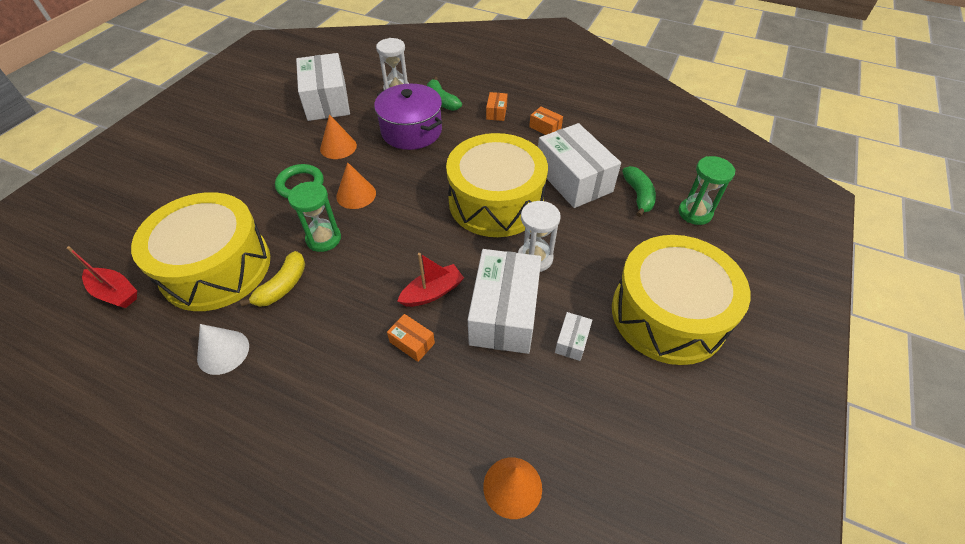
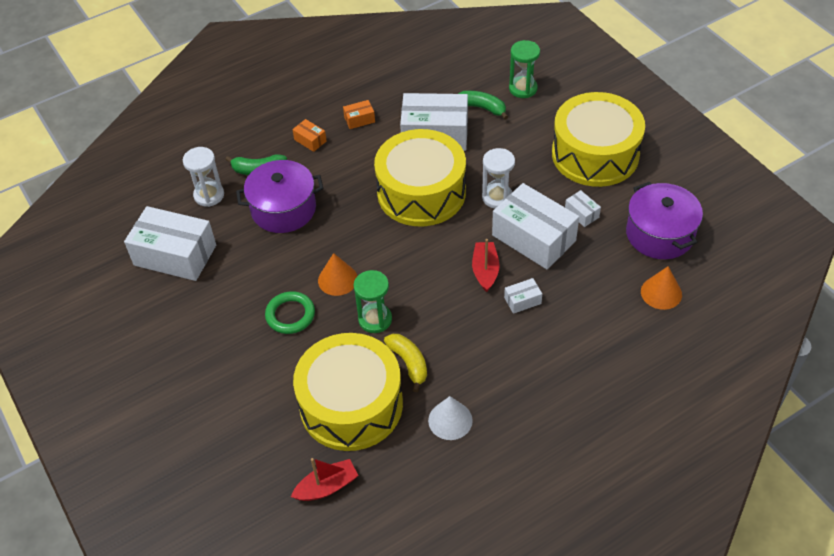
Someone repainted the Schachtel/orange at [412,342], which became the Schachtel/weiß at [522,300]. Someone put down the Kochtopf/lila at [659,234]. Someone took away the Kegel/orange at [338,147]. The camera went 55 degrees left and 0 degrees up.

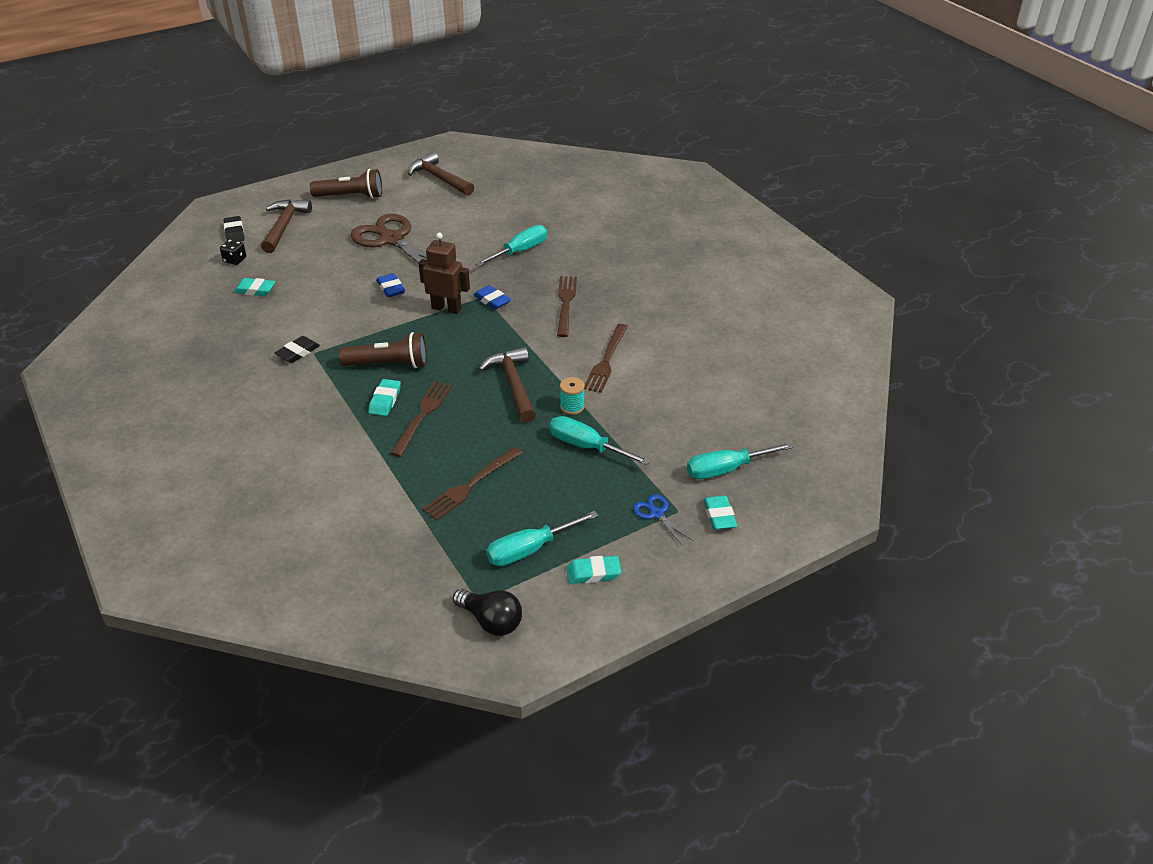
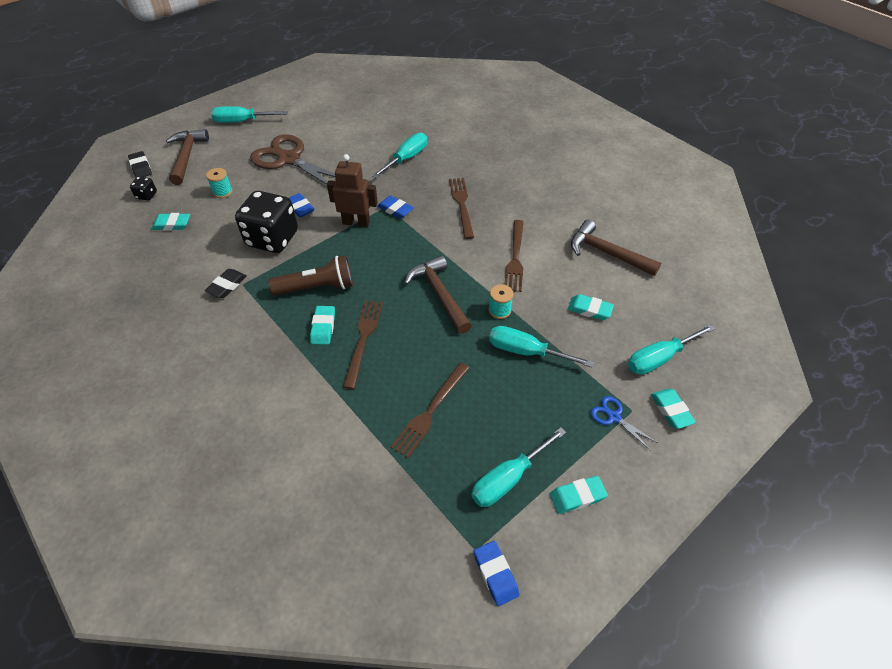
Someone put down the Garnrolle/türkis at [222,192]. Someone swapped the Taschenlampe/braun at [351,196] for the Schraubenzieher/türkis at [242,121]. Someone put down the Spielwürfel/schwarz at [272,239]. Someone swapped the Glühbirne/schwarz at [491,621] for the Radiergummi/blau at [495,574]. Someone put down the Radiergummi/türkis at [589,309]. Someone carried the Hammer/braun from [439,178] to [606,253]. The camera went 10 degrees left and 10 degrees up.

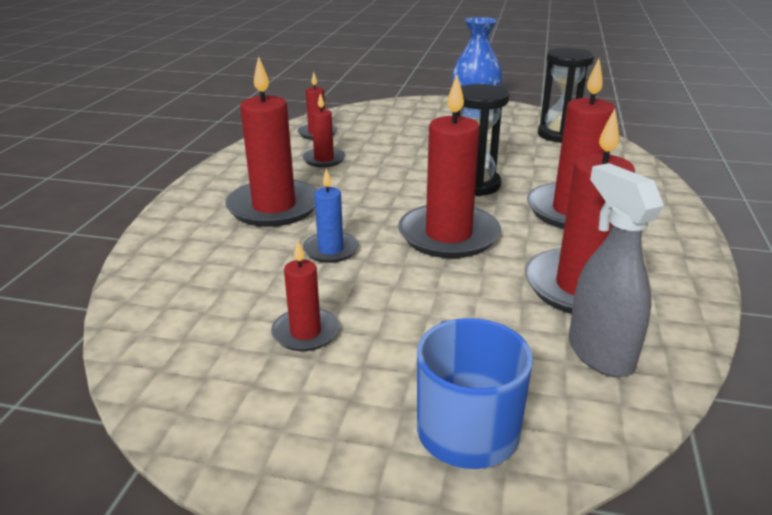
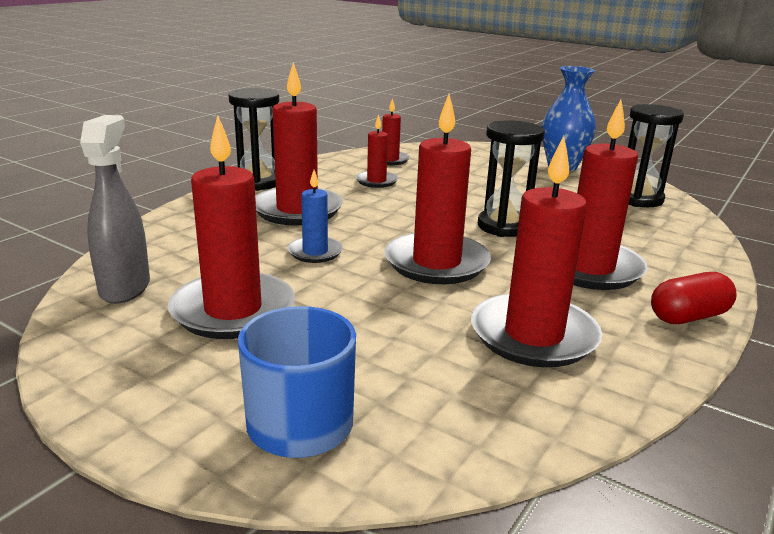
Someone carried the Sprühflasche/grau from [599,354] to [125,288]. Someone scaled the Kerze/rot at [305,332] by 1.89. Someone put down the Sanduhr/schwarz at [258,182]. Someone put down the Kapsel/rot at [688,317]. The camera went 20 degrees right and 5 degrees down.

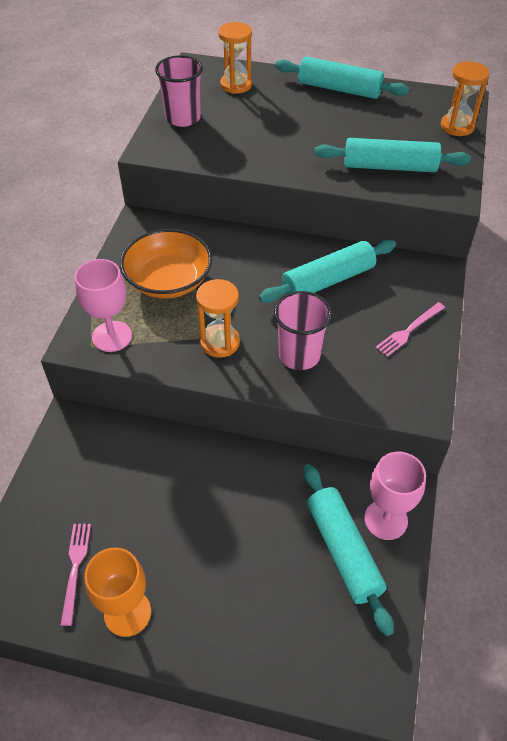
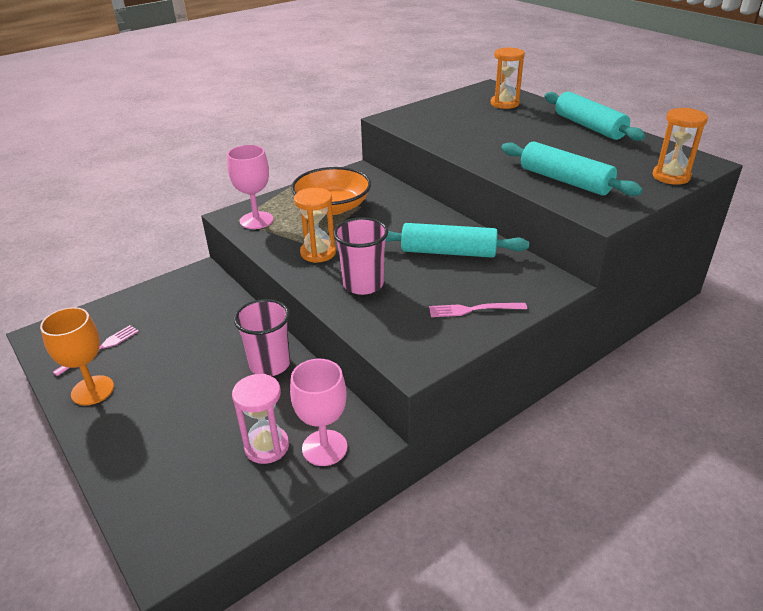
Someone swapped the Nudelholz/türkis at [343,550] for the Sanduhr/rosa at [267,446]. Someone carried the Becher/rosa from [183,118] to [270,364]. The camera went 40 degrees right and 15 degrees down.

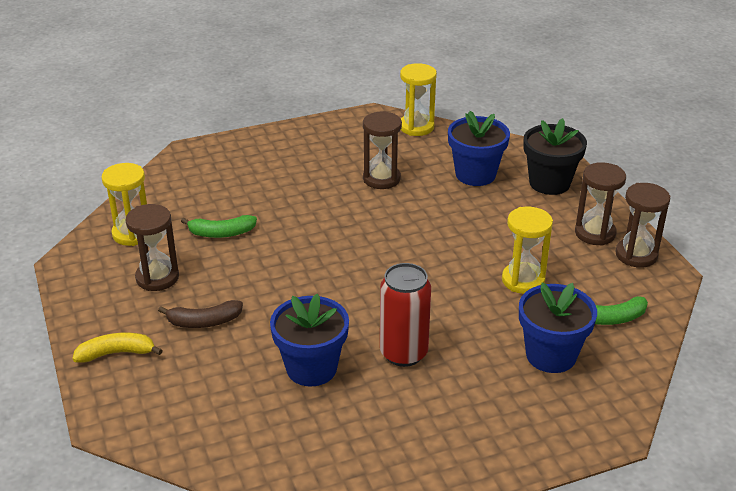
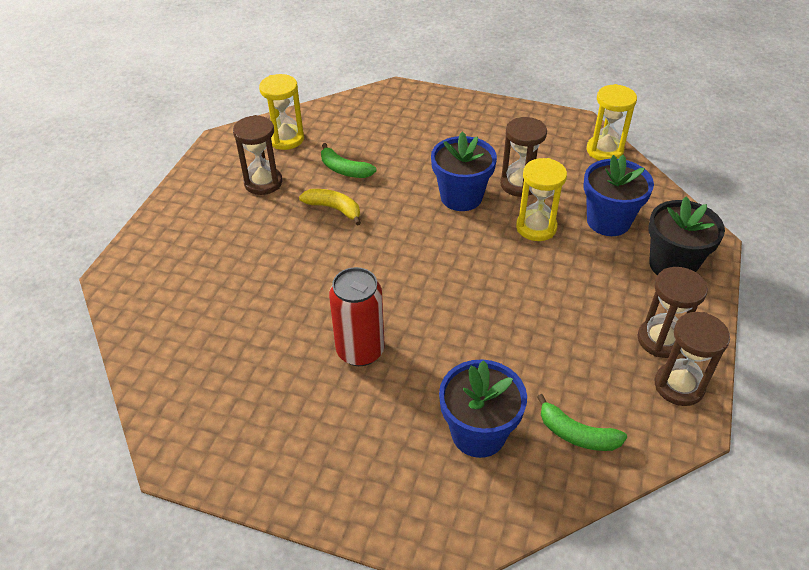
Someone carried the Banane/gelb from [116,353] to [334,209]. Someone carried the Blumentopf/blau from [311,368] to [461,197]. Someone carried the Sanduhr/gelb from [523,280] to [536,227]. Someone took away the Banane/braun at [204,322]. The camera went 40 degrees right and 10 degrees up.

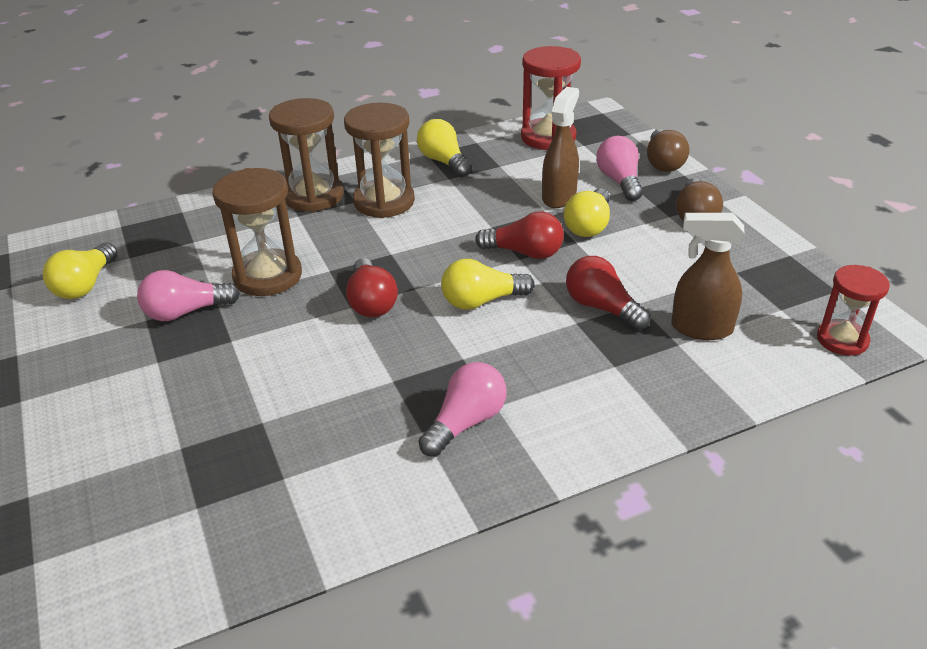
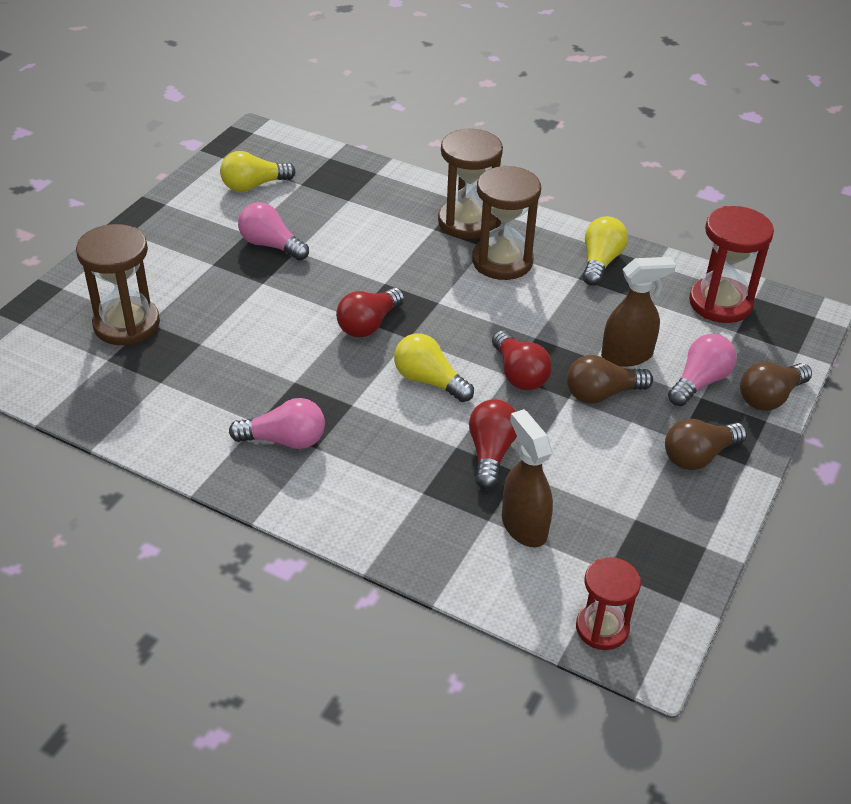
Someone carried the Sanduhr/braun from [268,276] to [127,324]. Someone repainted the Glühbirne/gelb at [589,226], which became the Glühbirne/braun at [602,394]. The camera went 50 degrees right and 5 degrees up.

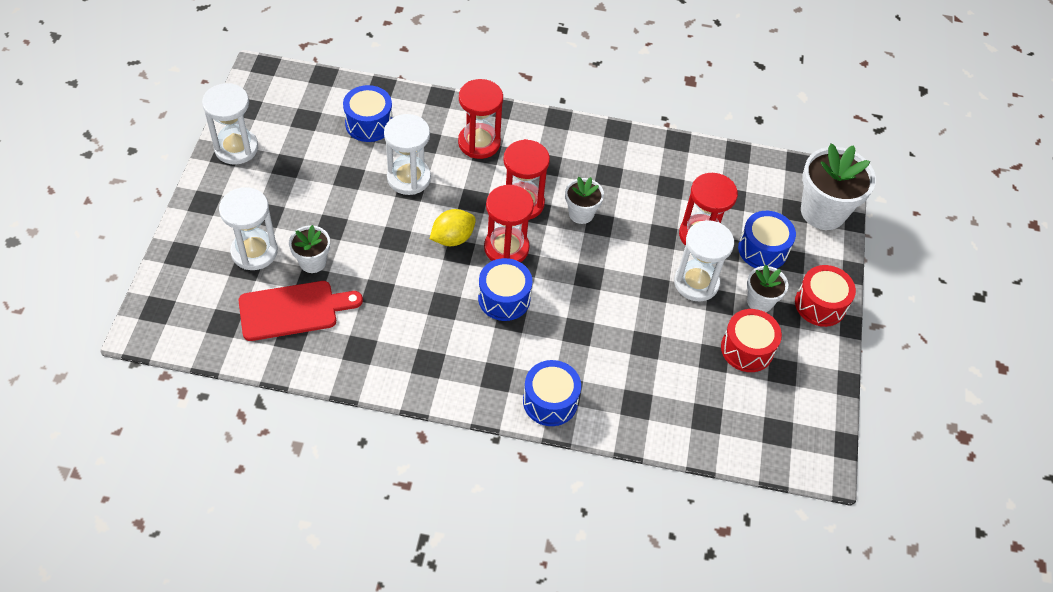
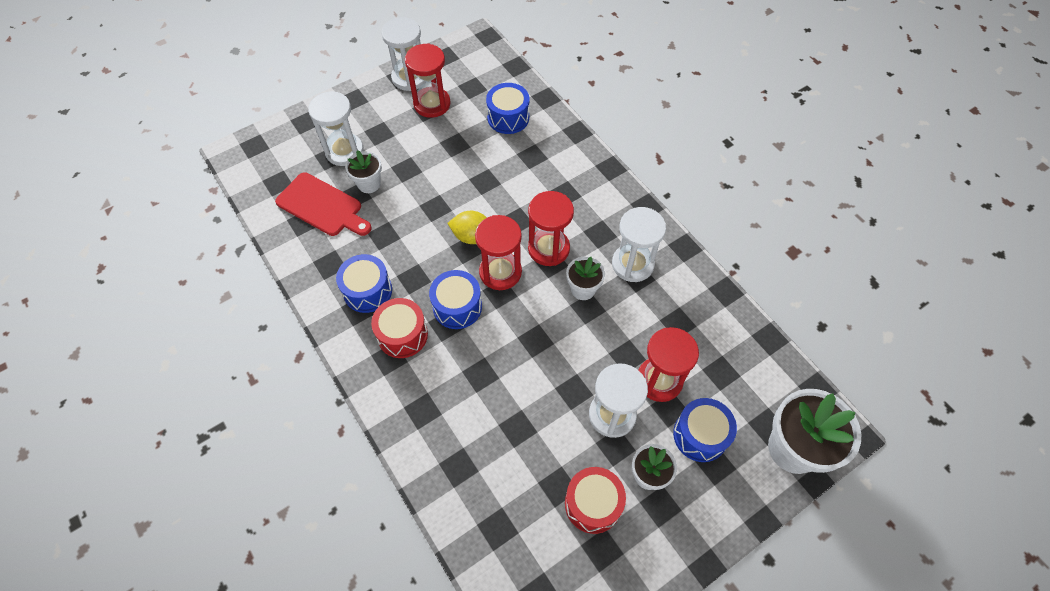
Someone carried the Trommel/blau from [550,401] to [367,291]. Someone carried the Trommel/rot from [820,304] to [402,335]. Someone carried the Sanduhr/rot from [479,143] to [432,104]. Someone carried the Sanduhr/weiß from [409,178] to [632,264]. The camera went 50 degrees right and 5 degrees up.

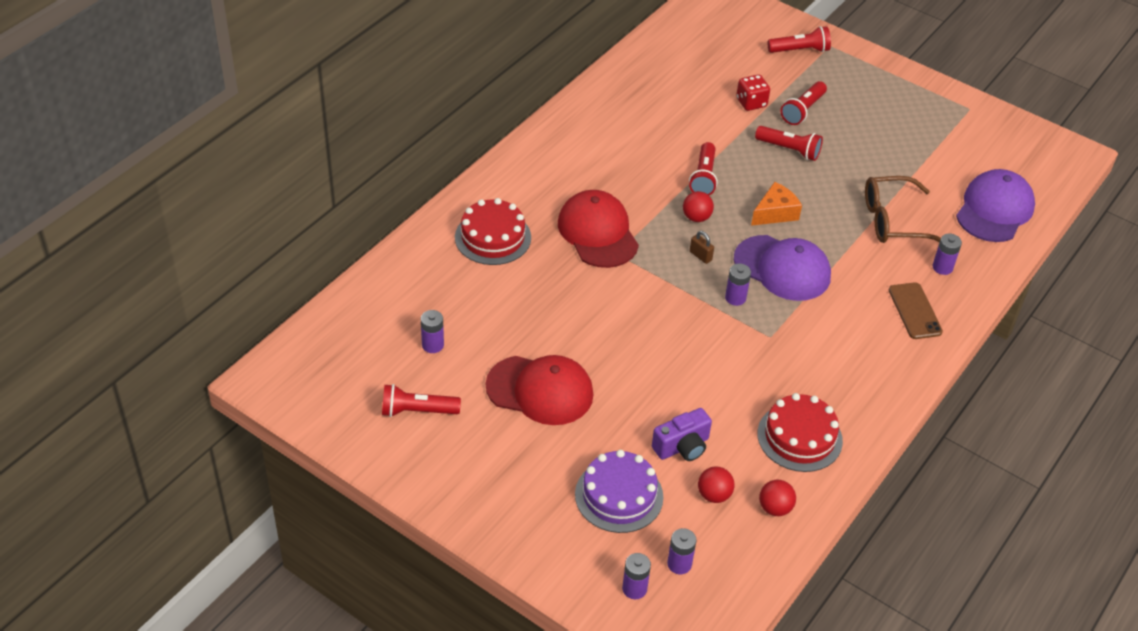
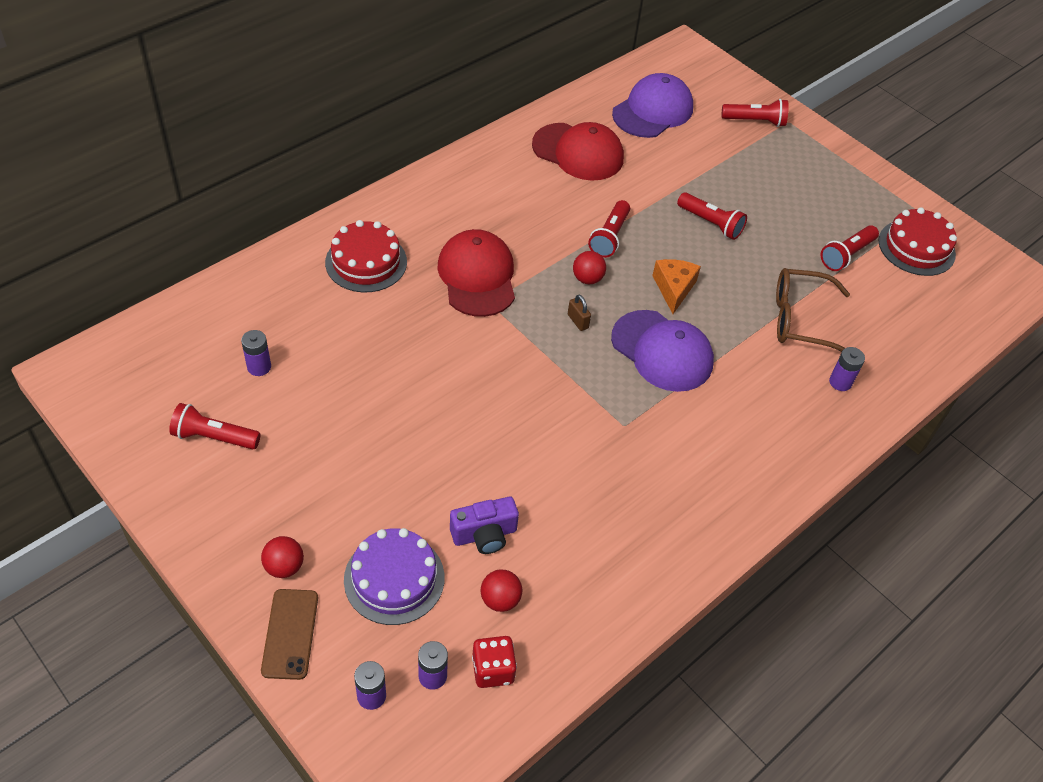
Someone carried the Ball/rot from [775,508] to [284,566]. Someone carried the Handy/braun from [915,311] to [290,634]. Someone carried the Spielwürfel/rot from [751,103] to [493,670]. Someone carried the Kappe/rot from [540,390] to [578,152]. Someone carried the Kappe/lila from [994,210] to [653,111]. Someone rotated the Käse/orange at [775,213] by 60 degrees counterclockwise. Someone carried the Taschenlampe/rot from [803,110] to [846,255]. Someone carried the Kuchen/rot from [799,437] to [916,247]. Someone took away the Batterie/lila at [735,298]. The camera went 10 degrees right and 5 degrees up.

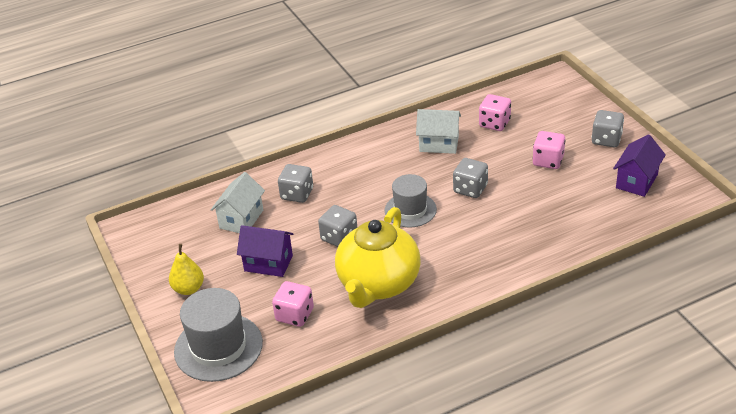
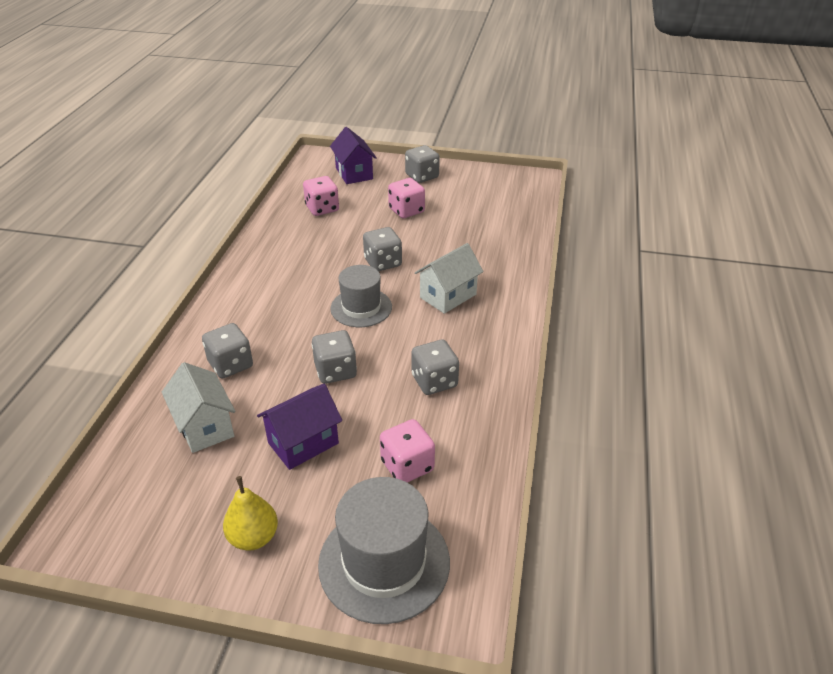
Someone carried the Haus/lila from [637,181] to [354,173]. Someone swapped the Teekanne/gelb at [378,284] for the Spielwürfel/grau at [434,381]. Someone carried the Haus/weiß from [439,144] to [448,296]. The camera went 55 degrees left and 0 degrees up.

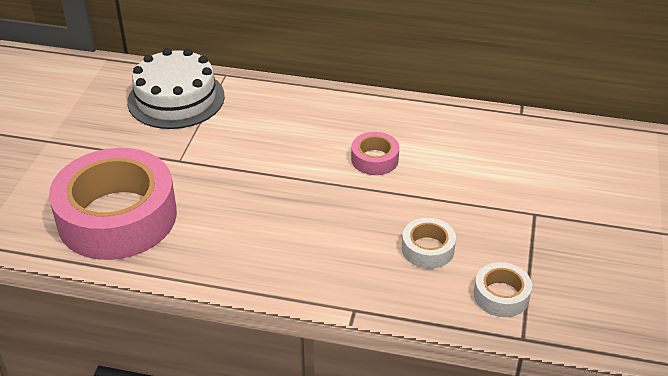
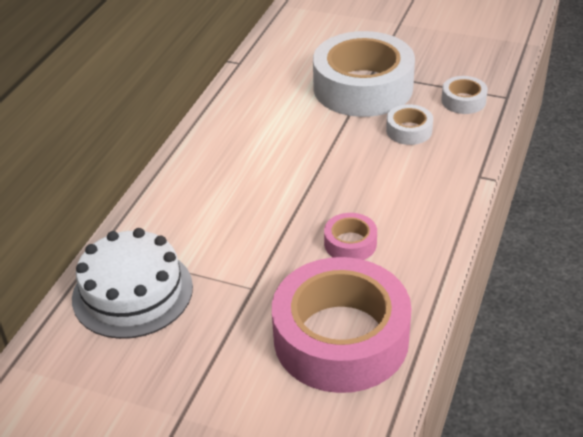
Someone put down the Klebeband/weiß at [363,87]. Someone carried the Klebeband/rosa from [374,159] to [350,243]. The camera went 80 degrees left and 0 degrees up.

